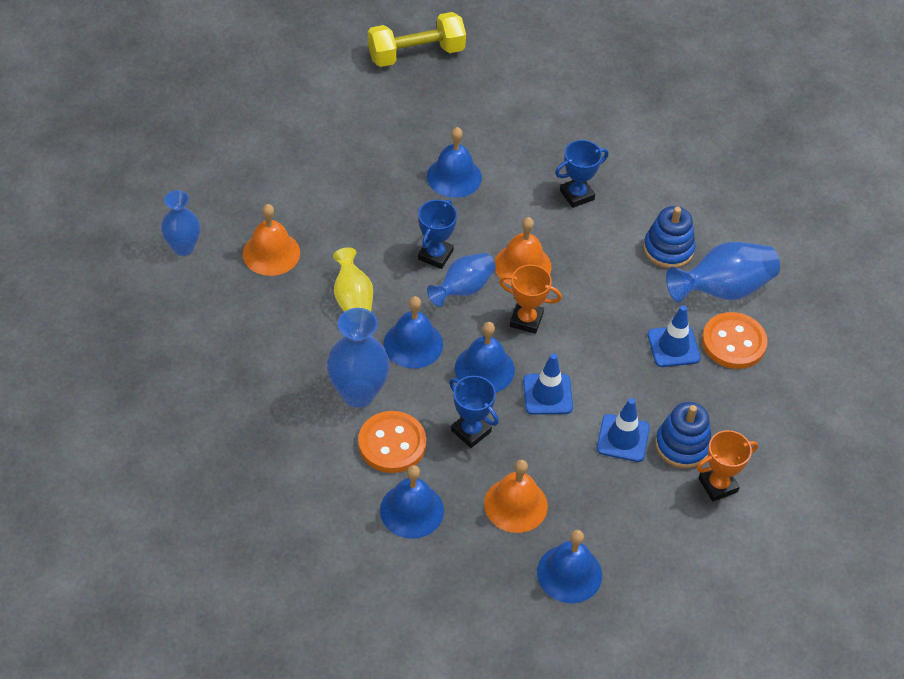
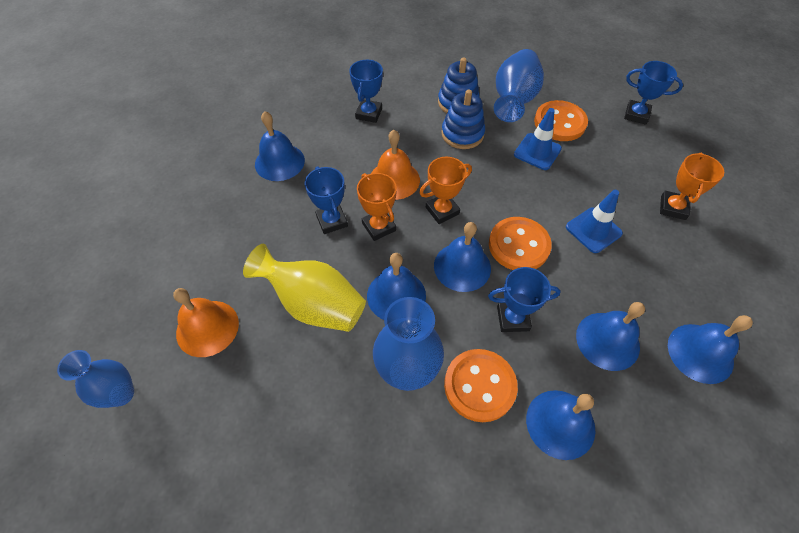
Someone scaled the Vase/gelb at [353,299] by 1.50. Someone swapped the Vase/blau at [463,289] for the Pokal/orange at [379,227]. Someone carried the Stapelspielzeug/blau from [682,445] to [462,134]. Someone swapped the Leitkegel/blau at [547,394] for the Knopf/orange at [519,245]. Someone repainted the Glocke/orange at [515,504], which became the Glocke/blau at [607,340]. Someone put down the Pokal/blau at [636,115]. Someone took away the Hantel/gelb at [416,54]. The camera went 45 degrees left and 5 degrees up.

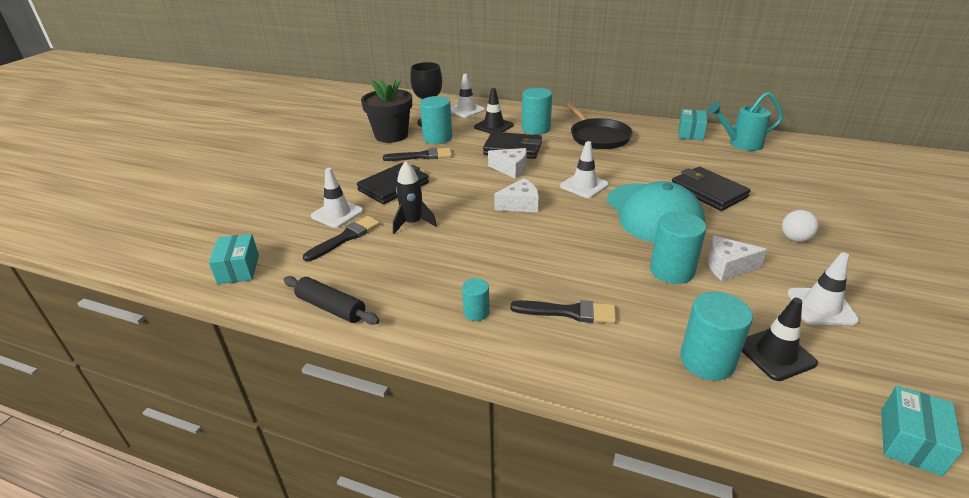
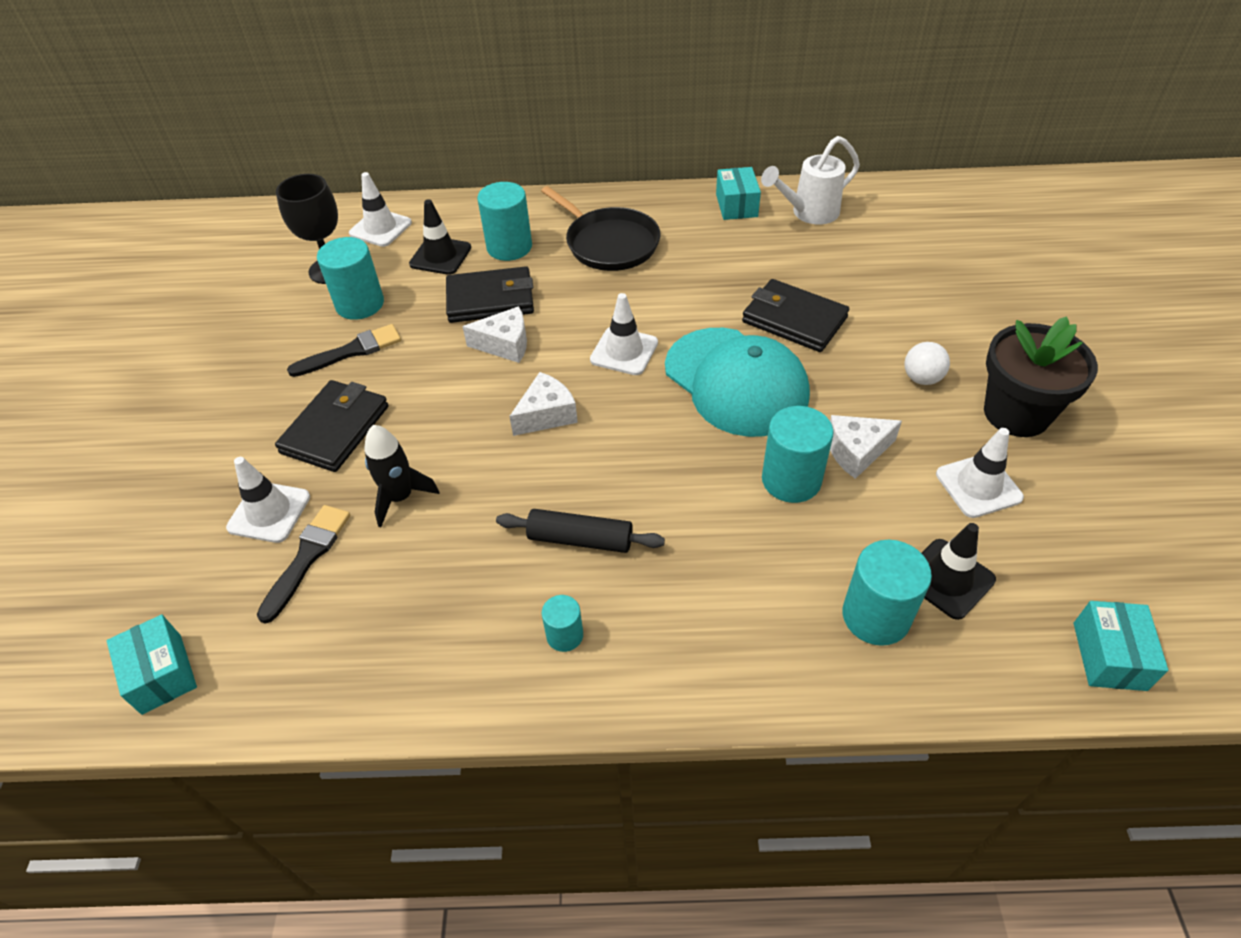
Someone carried the Nudelholz/schwarz from [331,308] to [580,539]. Someone repainted the Gießkanne/türkis at [740,144], which became the Gießkanne/weiß at [808,213]. Someone carried the Blumentopf/schwarz from [391,135] to [1016,413]. Someone took away the Pinsel/schwarz at [568,312]. The camera went 20 degrees left and 15 degrees up.

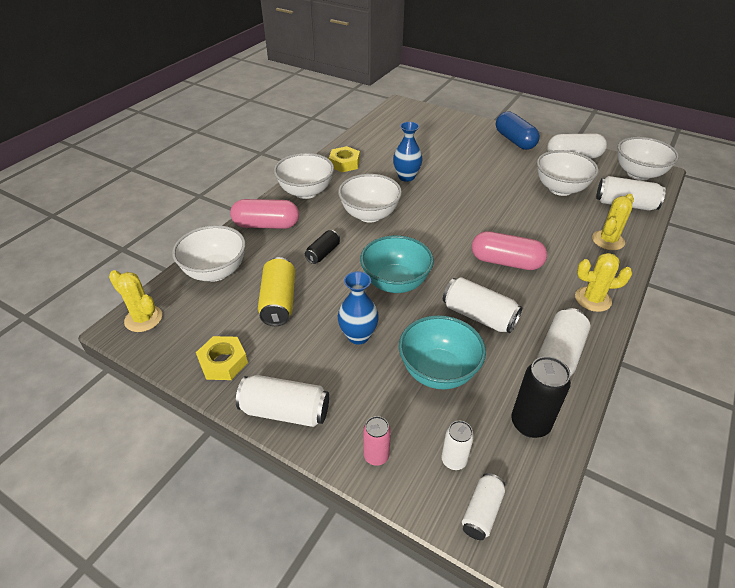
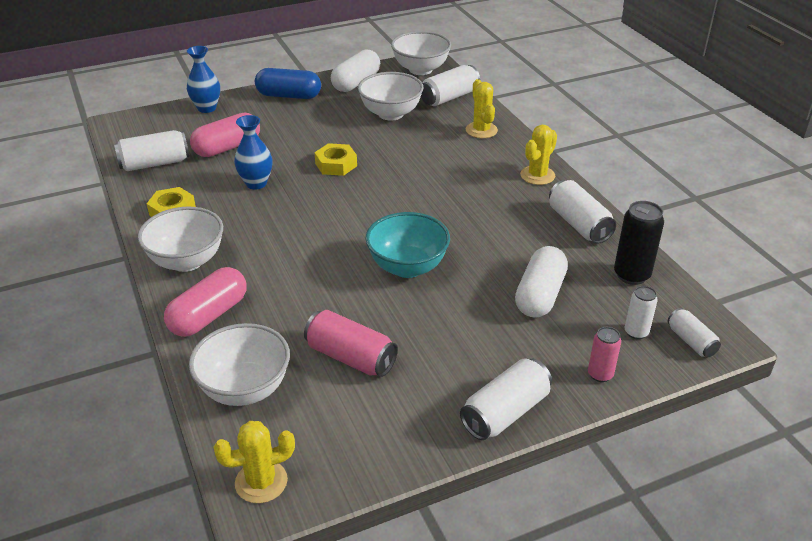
Someone carried the Dose/weiß from [479,316] to [155,163]. Someone carried the Vase/blau from [358,336] to [207,108]. Someone carried the Kapsel/rosa from [506,262] to [227,147]. Someone repainted the Dose/gelb at [279,302], which became the Dose/rosa at [350,357]. Someone carried the Sechskantmutter/gelb from [223,362] to [336,164]. Someone swapped the Schüssel/türkis at [438,371] for the Kapsel/weiß at [540,295]. Someone took away the Dose/schwarz at [323,253]. Someone took away the Schüssel/weiß at [369,215]. The camera went 55 degrees left and 5 degrees down.

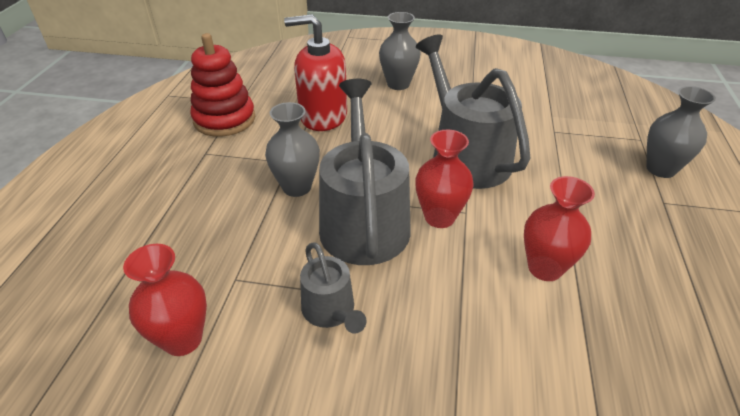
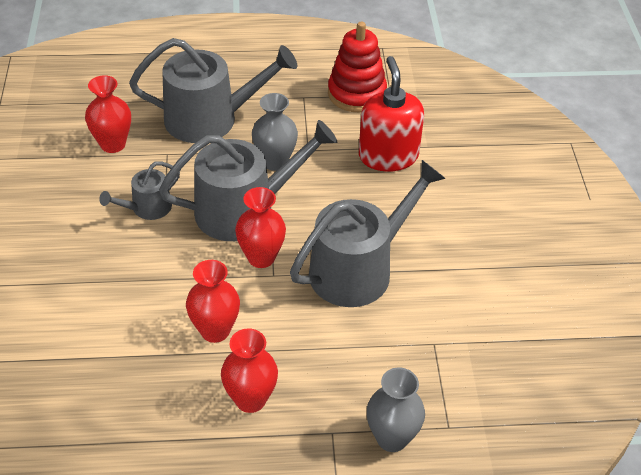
Someone put down the Gießkanne/grau at [210,119]. Someone put down the Vase/rot at [250,399]. Someone took away the Vase/grau at [398,84]. The camera went 75 degrees right and 5 degrees up.

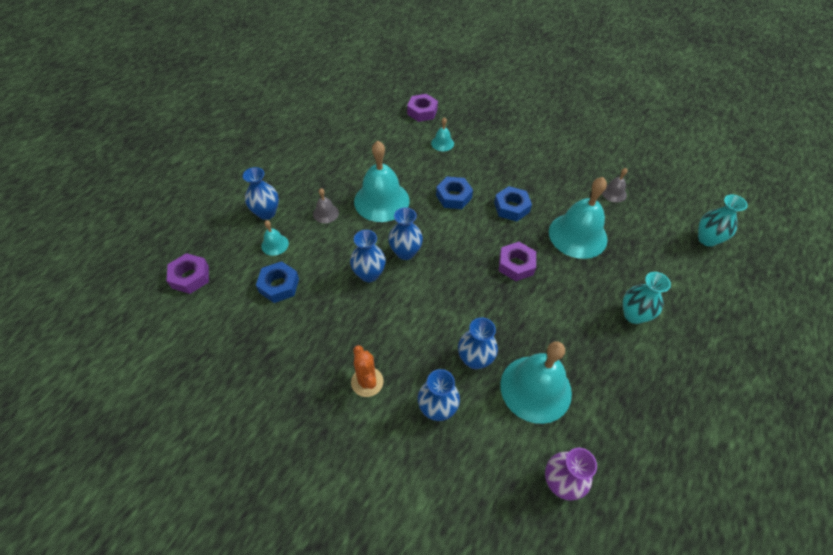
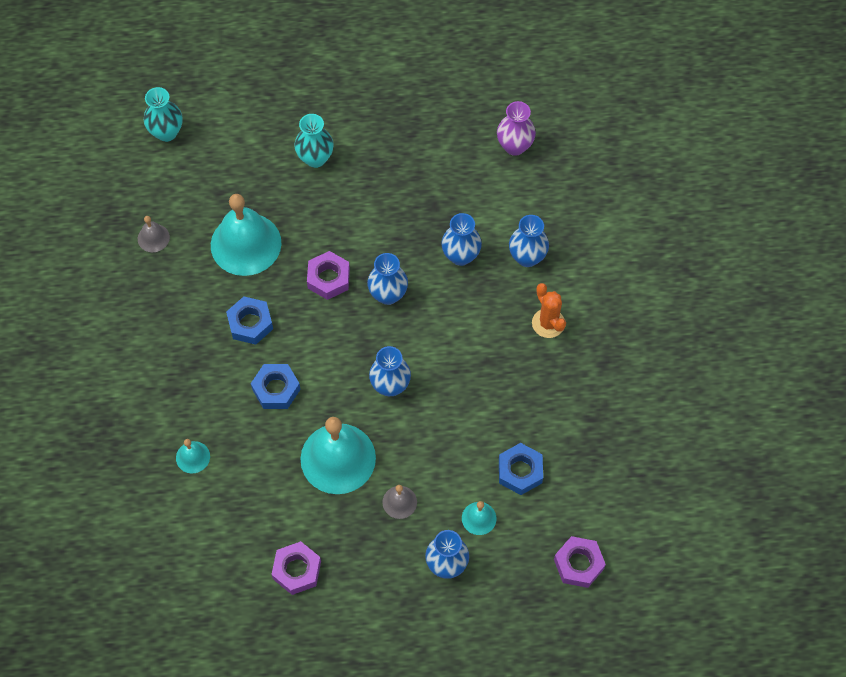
Someone carried the Sechskantmutter/lila from [422,112] to [297,570]. Someone carried the Vase/blau from [369,274] to [388,294]. Someone rotated the Kaktus/orange at [367,382] by 60 degrees counterclockwise. Someone took away the Glocke/türkis at [535,388]. The camera went 125 degrees left and 10 degrees up.

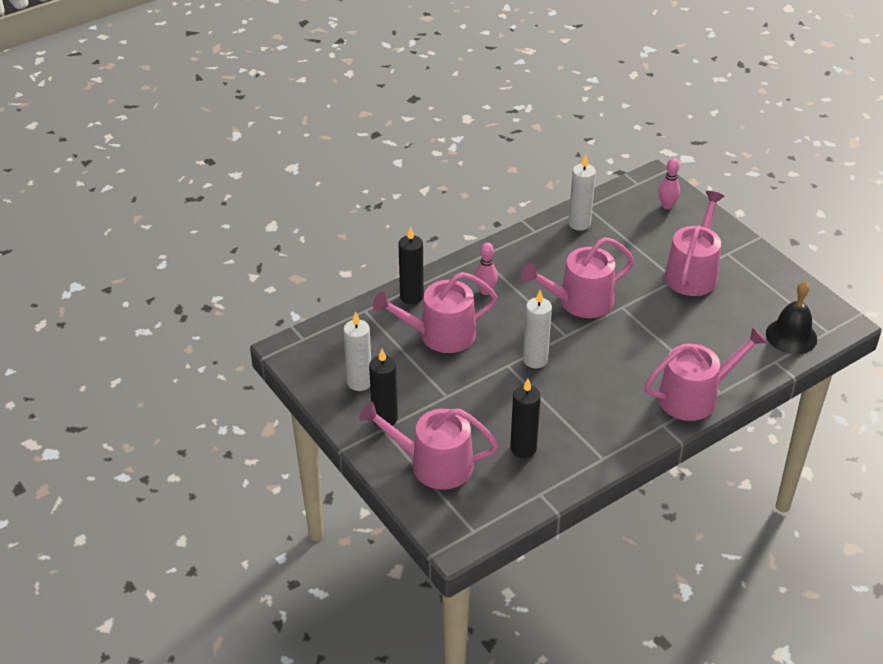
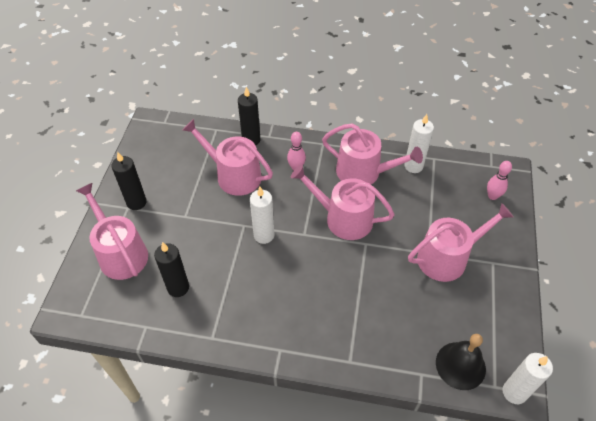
Someone carried the Gießkanne/rosa from [695,396] to [364,172]. Someone carried the Kerze/weiß from [359,382] to [514,392]. The camera went 45 degrees right and 10 degrees up.

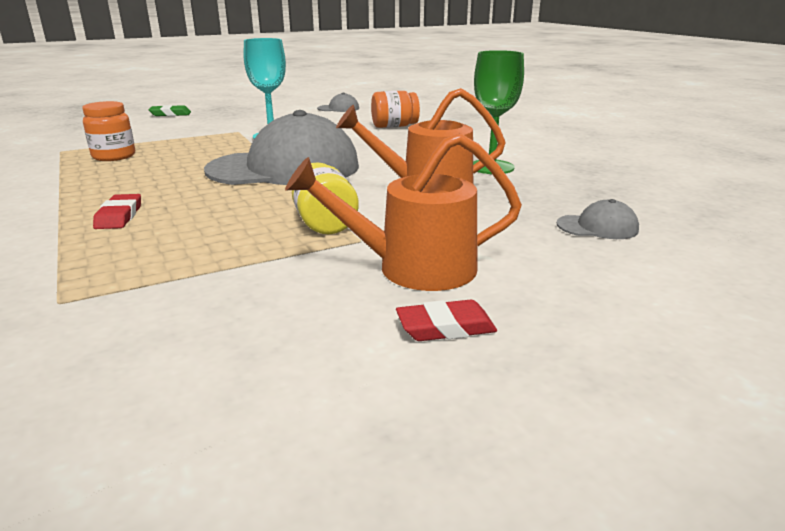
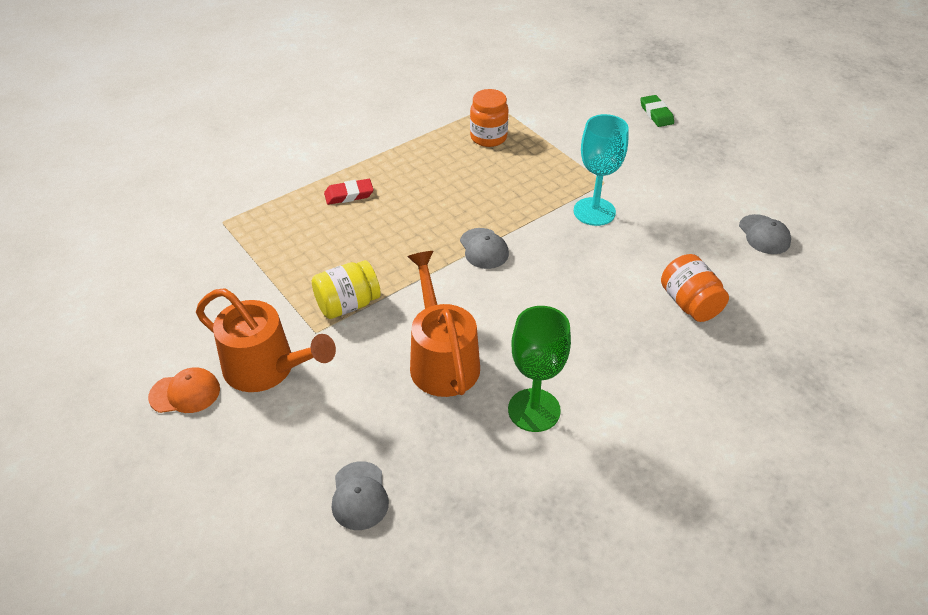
Someone swapped the Radiergummi/rot at [445,327] for the Kappe/orange at [185,393]. Someone rotated the Gießkanne/orange at [413,268] by 135 degrees clockwise. Someone scaled the Kappe/grau at [284,168] by 0.40. The camera went 80 degrees right and 20 degrees up.

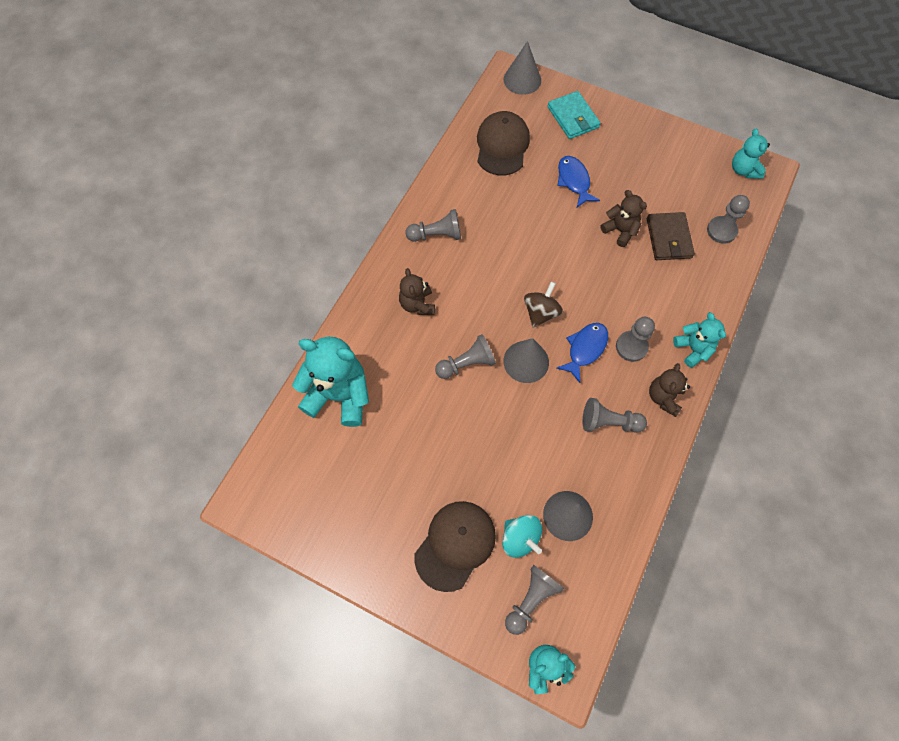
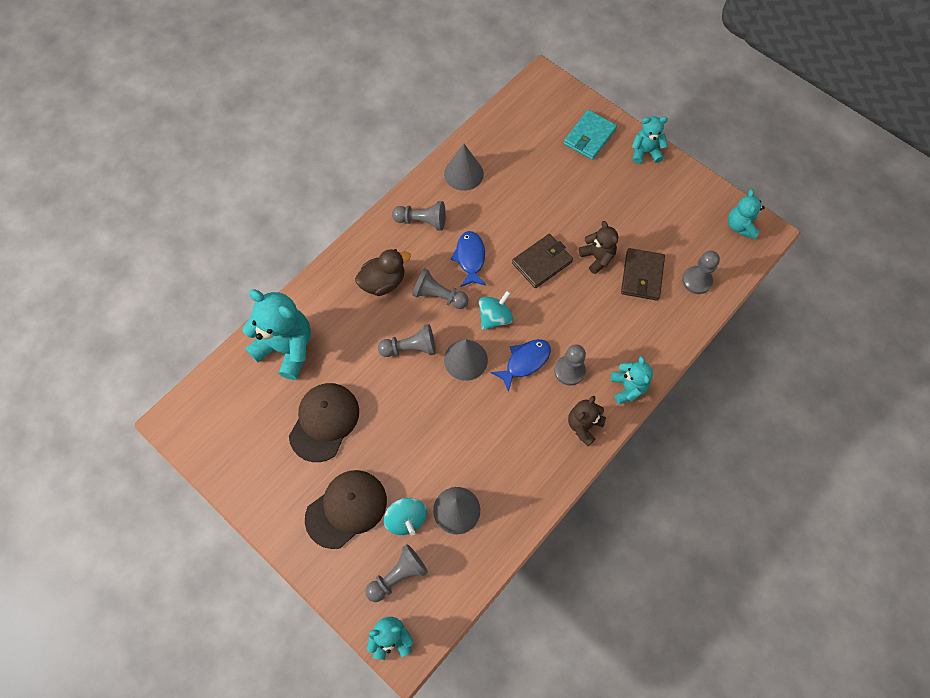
Someone carried the Kappe/braun from [502,145] to [324,422]. Someone swapped the Teddybär/braun at [417,304] for the Ente/braun at [383,282]. Someone carried the Bauer/grau from [608,422] to [439,296]. Someone carried the Kegel/grau from [522,80] to [463,173]. Someone carried the Fisch/blau from [574,181] to [470,258]. Someone repainted the Kreisel/braun at [540,312], which became the Kreisel/türkis at [495,317]. Someone put down the Geldbörse/braun at [542,262]. Someone rotated the Geldbörse/türkis at [573,117] by 45 degrees clockwise. Someone put down the Teddybär/türkis at [645,152]. The camera went 15 degrees right and 0 degrees up.

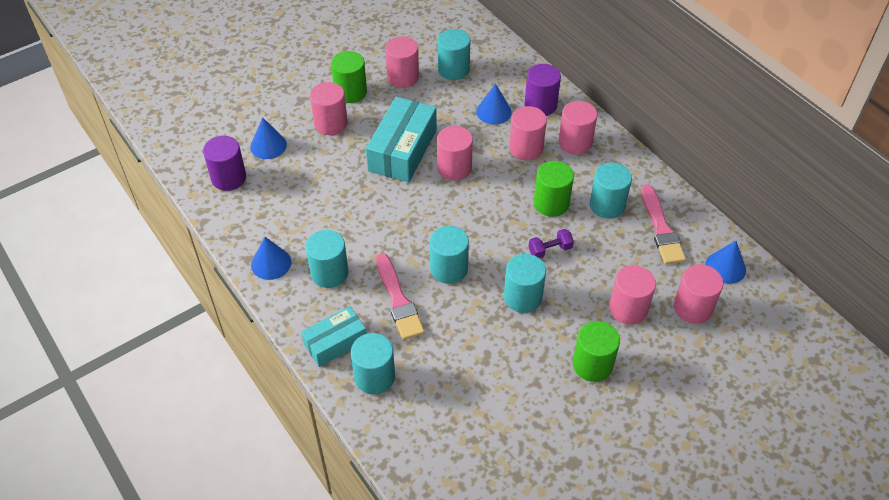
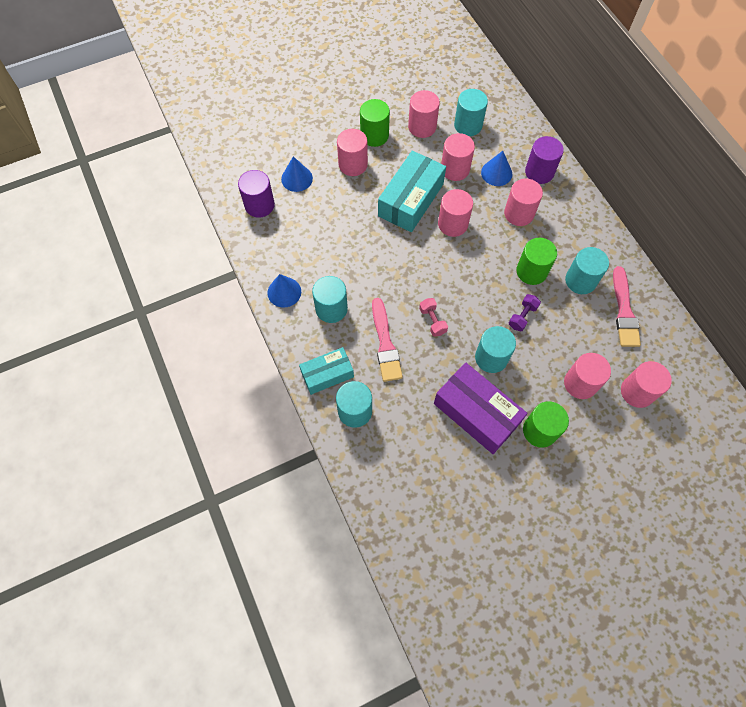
Someone swapped the Vollzylinder/türkis at [449,269] for the Hantel/rosa at [432,321]. Someone put down the Schachtel/lila at [476,413]. Someone carried the Vollzylinder/rosa from [575,142] to [455,169]. Someone rotated the Hantel/lila at [550,250] by 45 degrees counterclockwise. Someone took away the Kegel/blau at [725,267]. The camera went 10 degrees right and 15 degrees up.

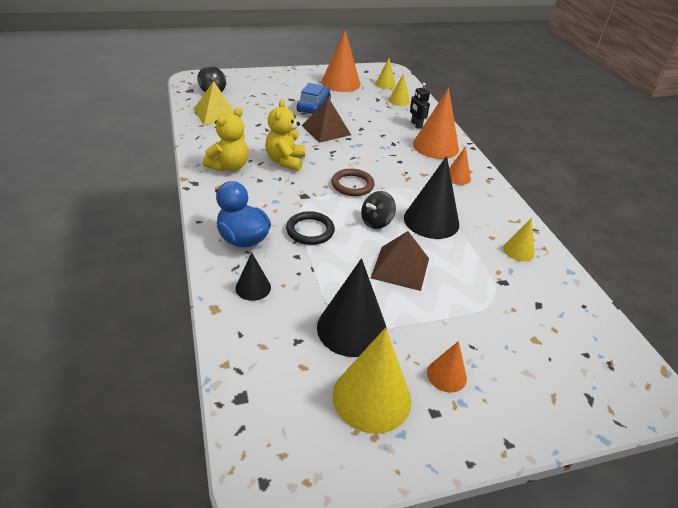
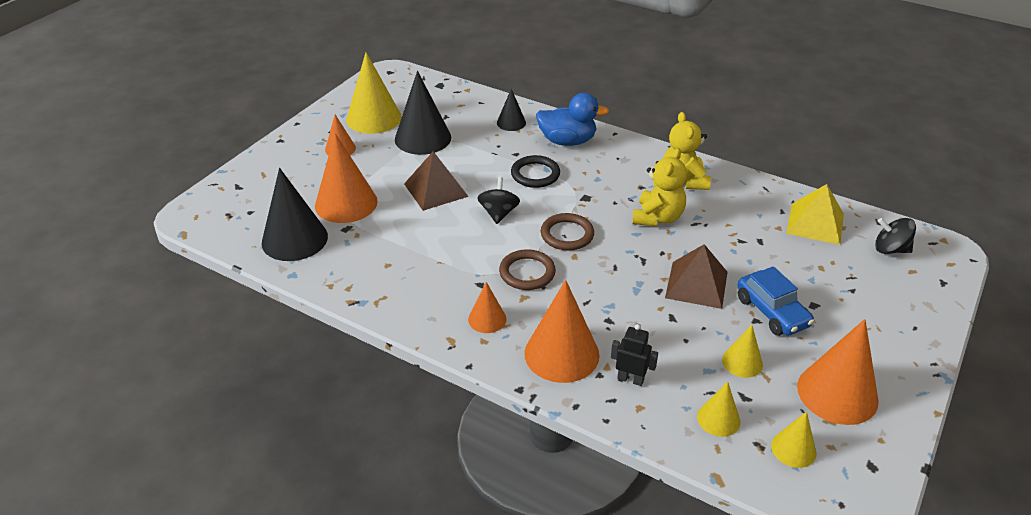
Someone carried the Kegel/schwarz from [431,221] to [294,239]. Someone put down the Kegel/orange at [346,203]. Someone put down the Ring/braun at [527,272]. Someone rotated the Teddybär/gelb at [285,161] by 60 degrees clockwise. Someone carried the Kegel/gelb from [518,251] to [742,362]. The camera went 140 degrees right and 0 degrees up.

